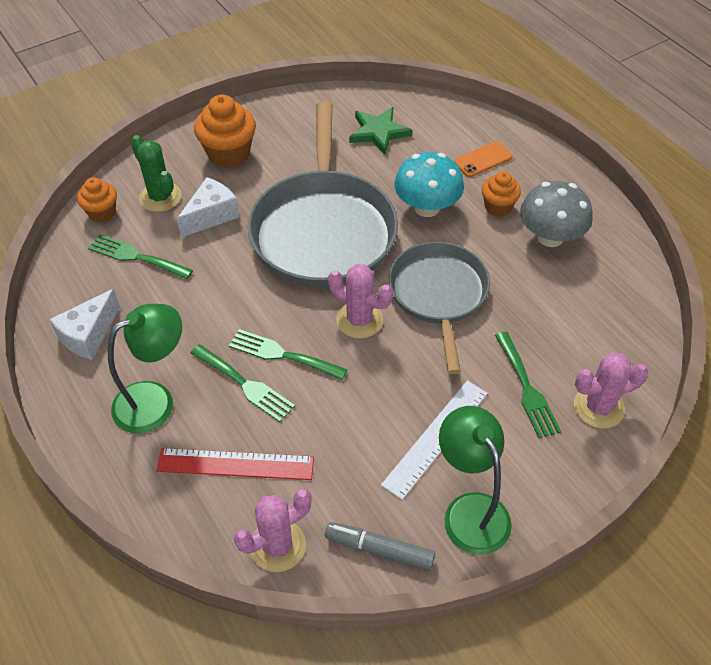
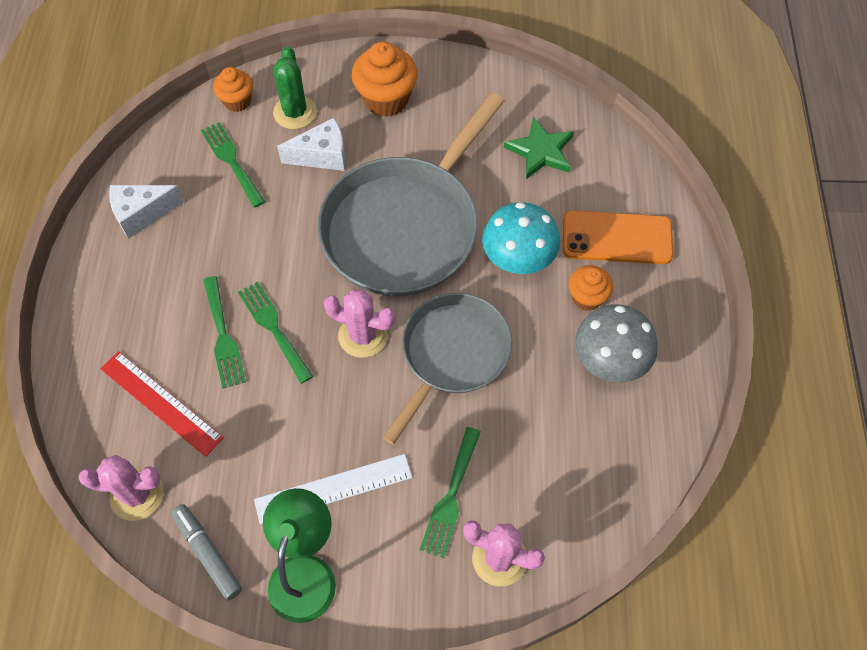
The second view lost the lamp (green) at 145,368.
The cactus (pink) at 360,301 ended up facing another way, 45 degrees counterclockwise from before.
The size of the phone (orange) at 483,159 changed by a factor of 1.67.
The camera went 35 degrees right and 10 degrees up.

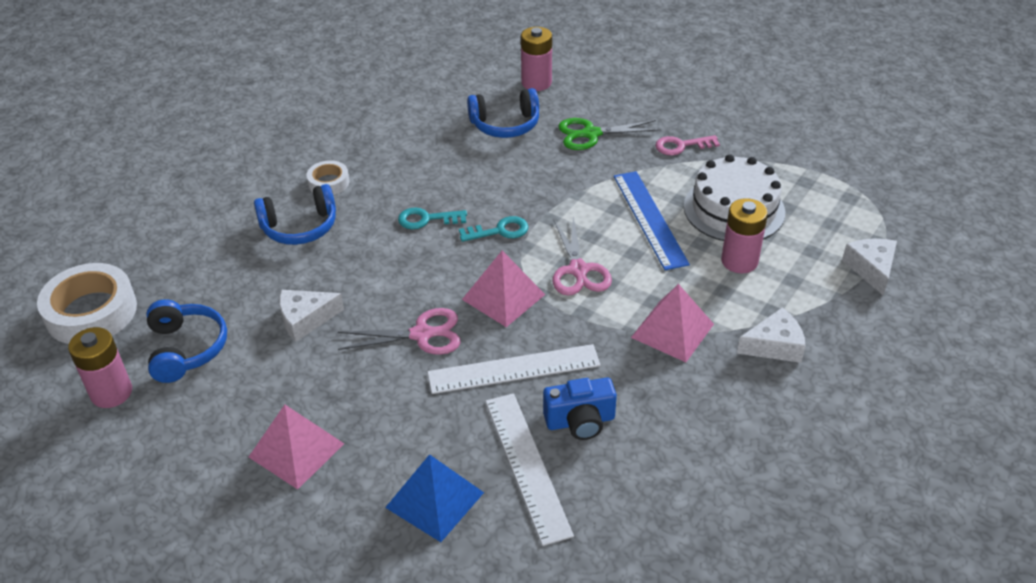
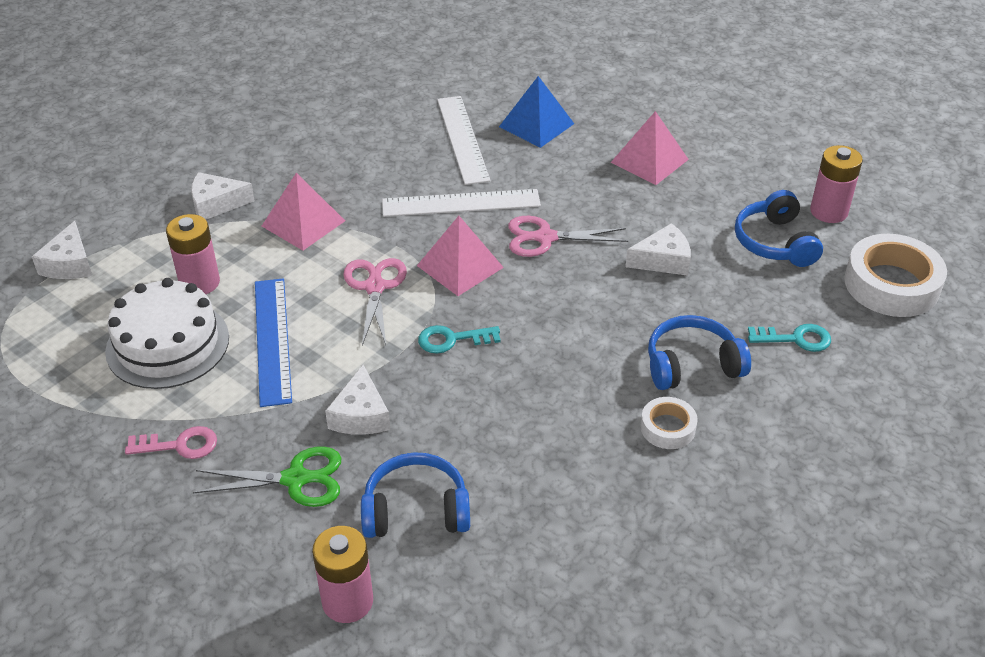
The key (turquoise) ended up elsewhere, having gone from 432,218 to 789,338.
The second view lost the camera (blue) at 580,409.
The second view gained the cheese (white) at 357,400.
The camera went 175 degrees left and 0 degrees up.

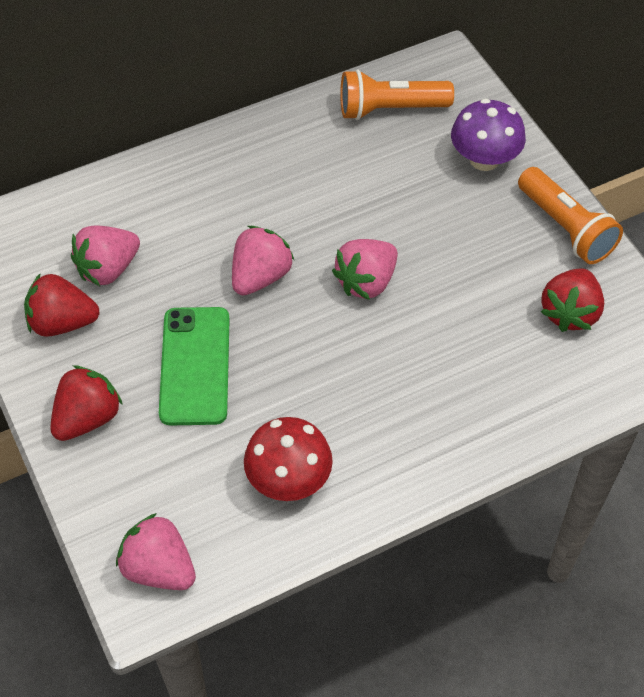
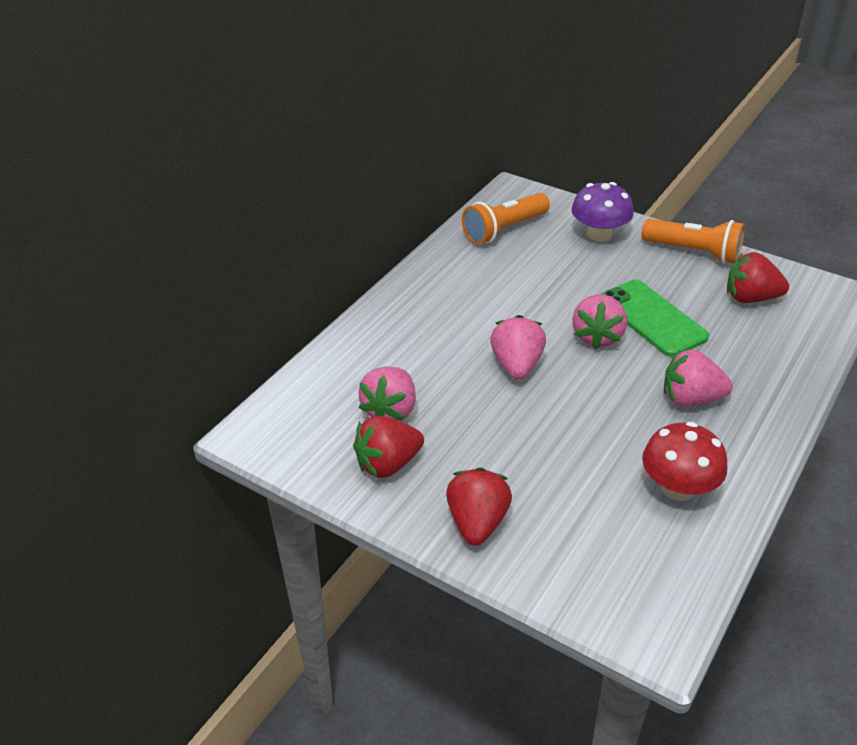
The strawberry (pink) ended up elsewhere, having gone from 156,551 to 698,378.
The phone (green) ended up elsewhere, having gone from 194,366 to 654,318.
The strawberry (red) at 572,300 ended up facing another way, 105 degrees clockwise from before.
The camera went 30 degrees left and 15 degrees down.

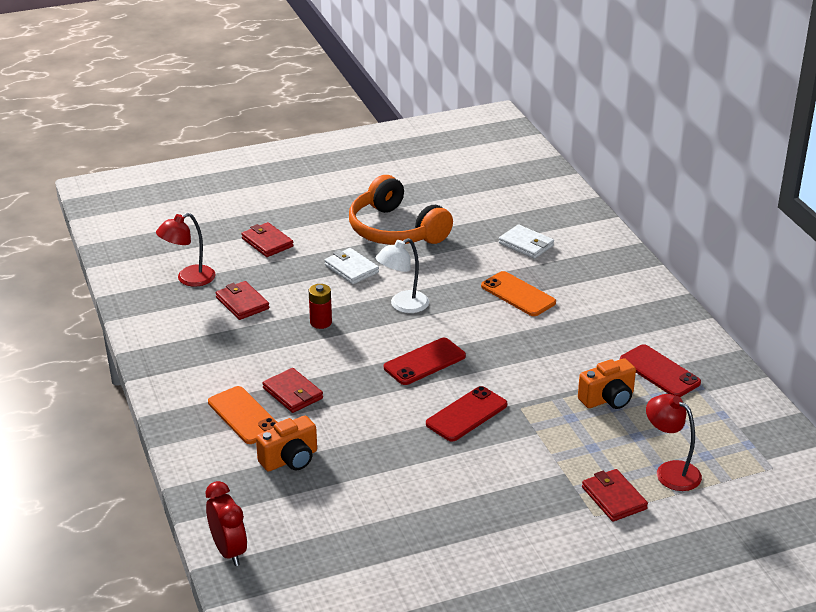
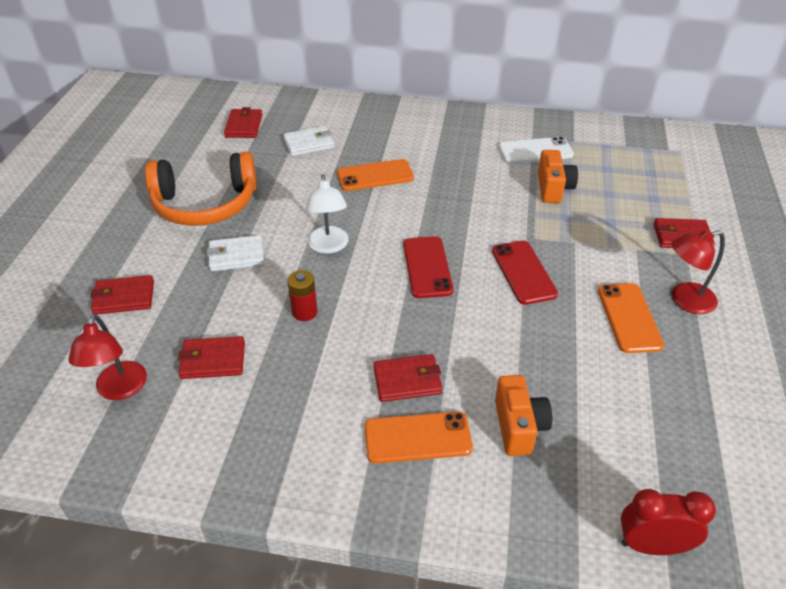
What was the phone (red) at 660,370 turned into the phone (white) at 536,150.
The lamp (red) ended up elsewhere, having gone from 674,442 to 698,271.
The second view gained the wallet (red) at 243,122.
The second view gained the phone (orange) at 631,318.
The camera went 60 degrees left and 10 degrees up.

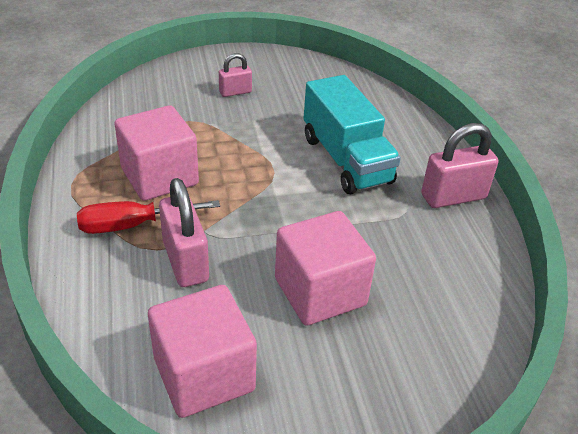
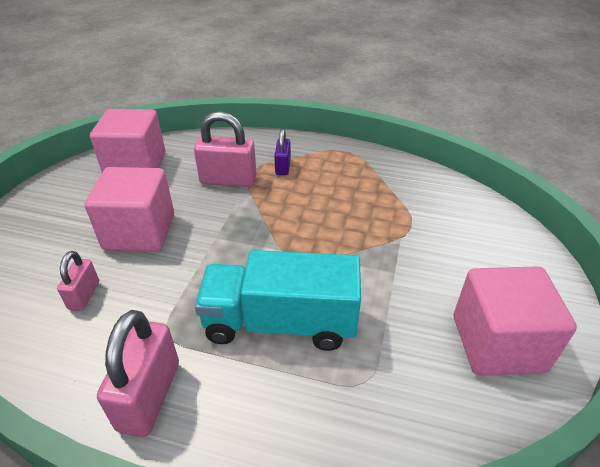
Where the screwdriver (red) stood at 148,217, the padlock (purple) came to stand at 282,152.
The cube (pink) ended up elsewhere, having gone from 156,153 to 515,321.
The padlock (pink) ended up elsewhere, having gone from 235,75 to 78,281.
The camera went 120 degrees right and 0 degrees up.

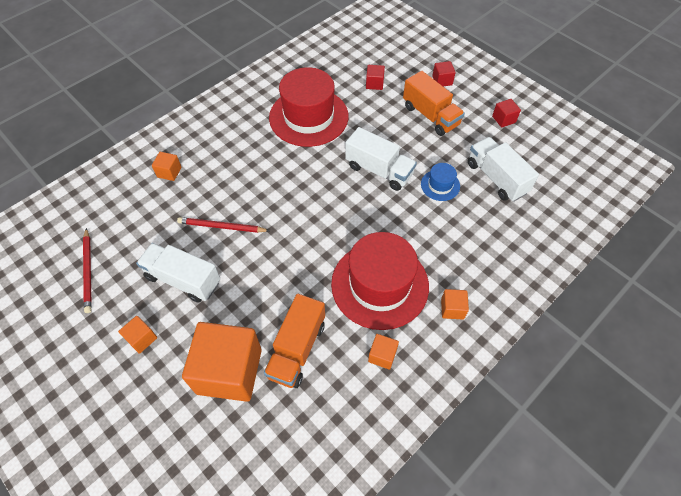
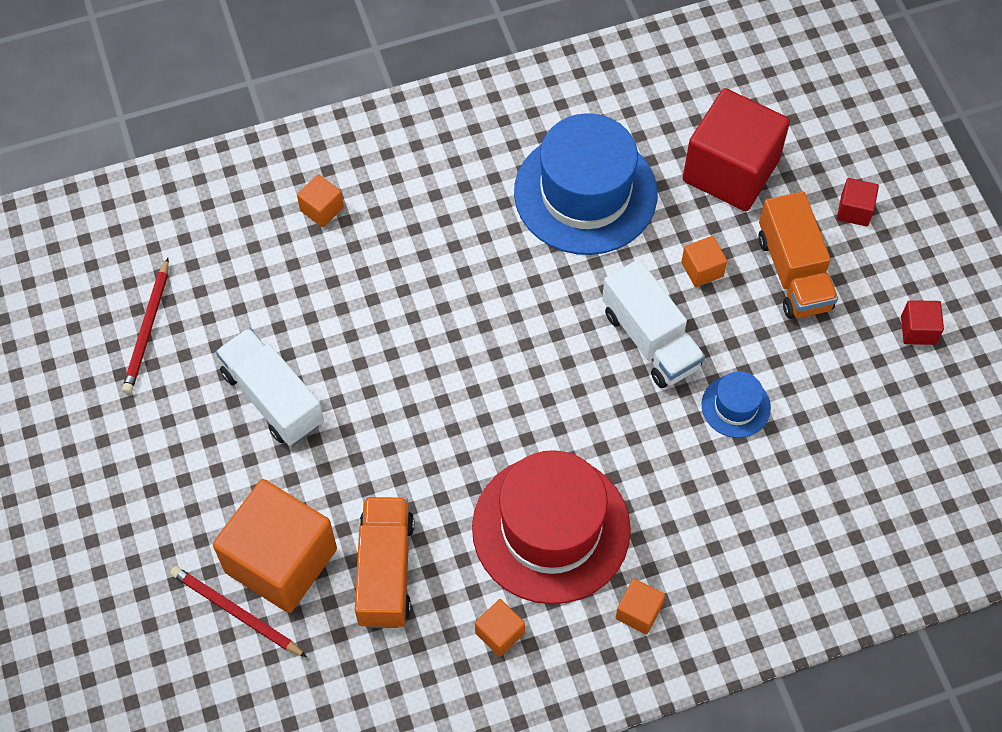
The cube (orange) ended up elsewhere, having gone from 137,335 to 704,261.
The pencil (red) ended up elsewhere, having gone from 223,225 to 238,611.
The truck (orange) at 294,341 ended up facing another way, 135 degrees clockwise from before.
What was the hat (red) at 309,107 turned into the hat (blue) at 585,184.
The size of the cube (red) at 375,77 changed by a factor of 2.35.
The second view lost the truck (white) at 503,169.
The camera went 25 degrees right and 5 degrees up.

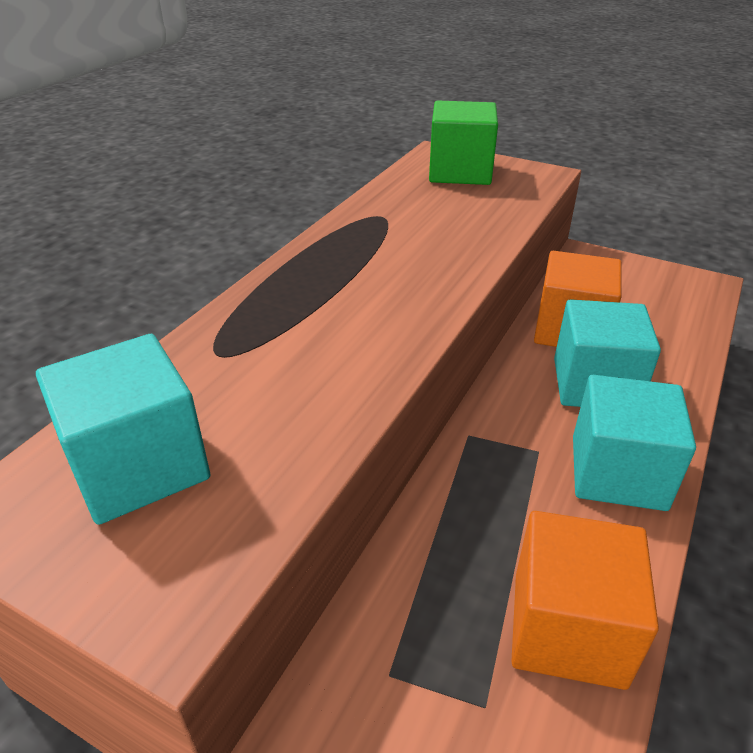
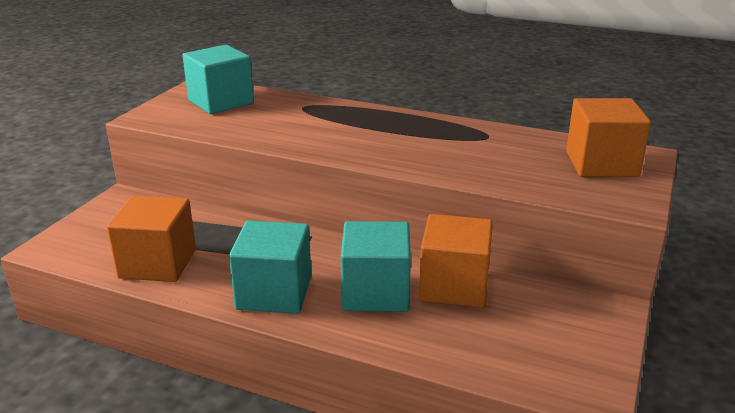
What was the cube (green) at 463,142 turned into the cube (orange) at 608,137.
The camera went 85 degrees right and 10 degrees down.

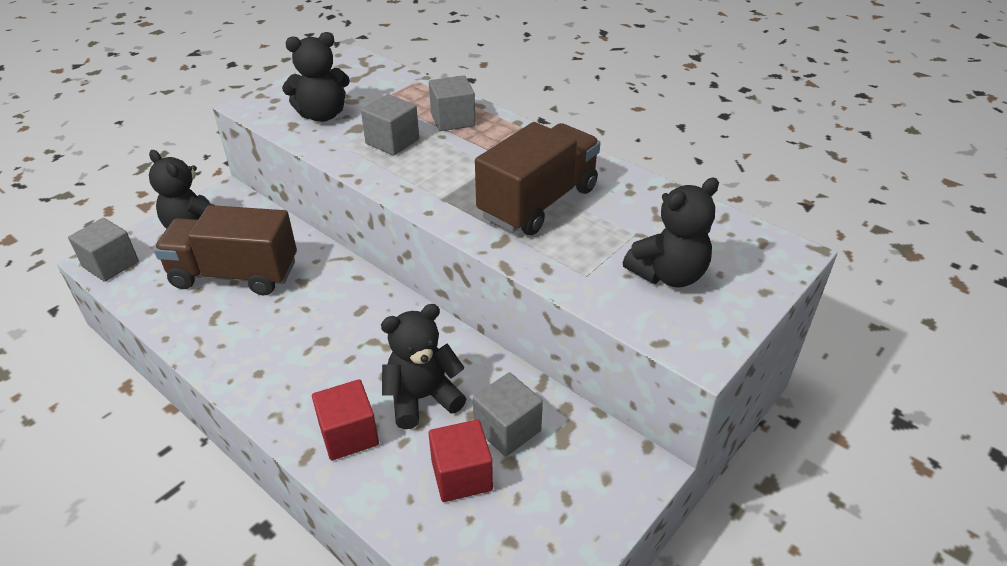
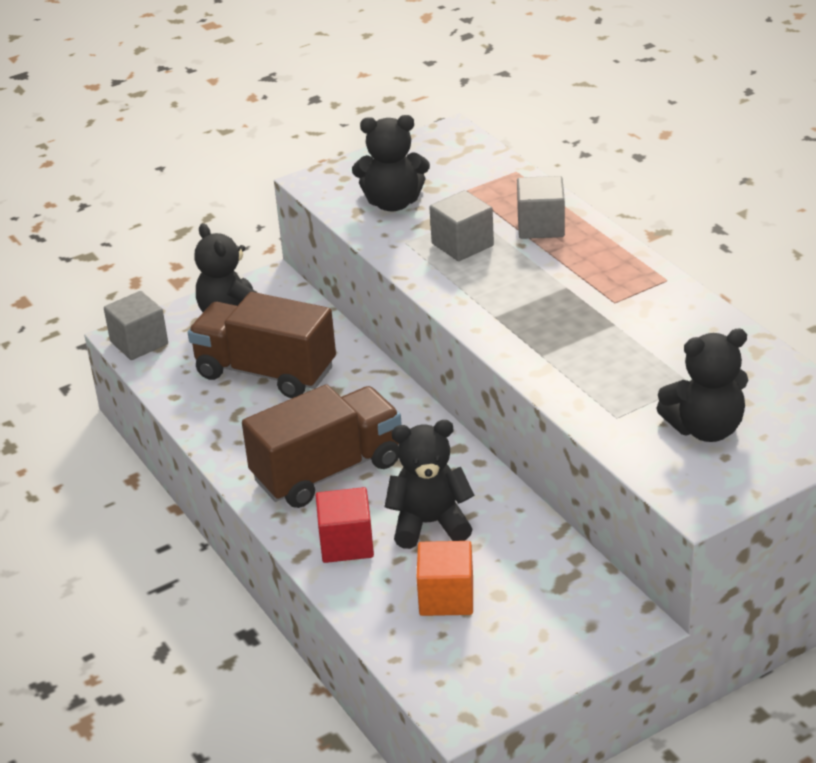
What was the cube (red) at 461,460 turned into the cube (orange) at 444,578.
The second view lost the cube (grey) at 508,414.
The truck (brown) ended up elsewhere, having gone from 537,178 to 322,446.
The camera went 20 degrees right and 5 degrees down.

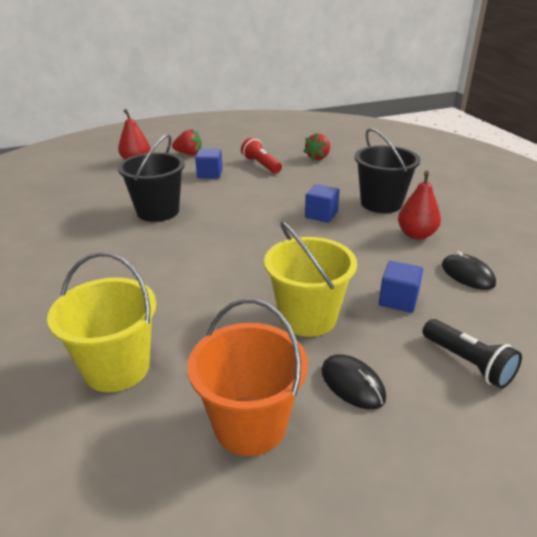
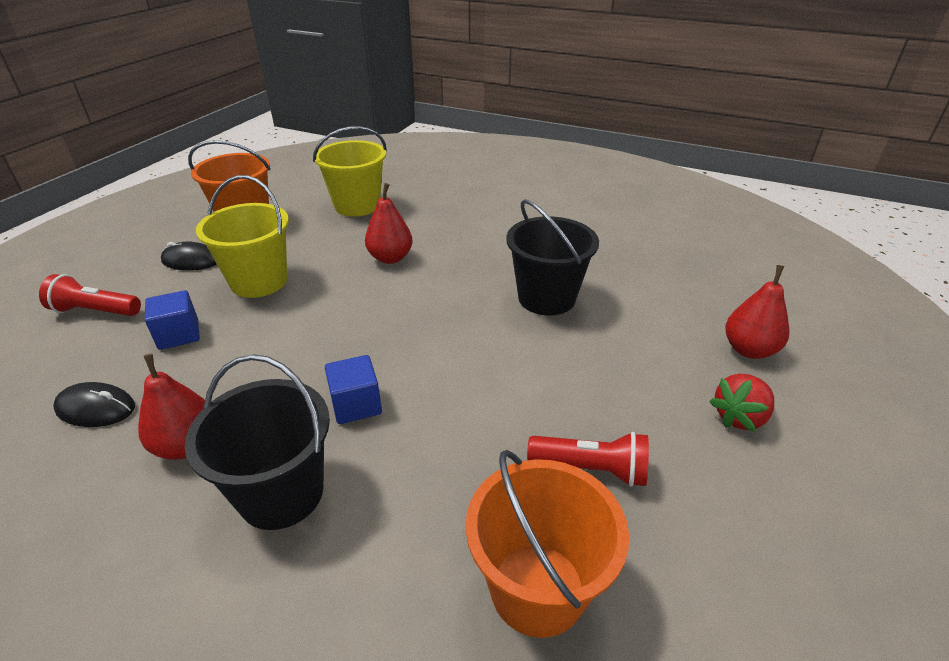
The second view lost the cube (blue) at 209,164.
Where the strawberry (red) stood at 316,147, the bucket (orange) came to stand at 547,544.
What was the flashlight (black) at 472,354 turned into the flashlight (red) at 90,295.
The second view gained the pear (red) at 388,223.
The camera went 135 degrees right and 5 degrees up.

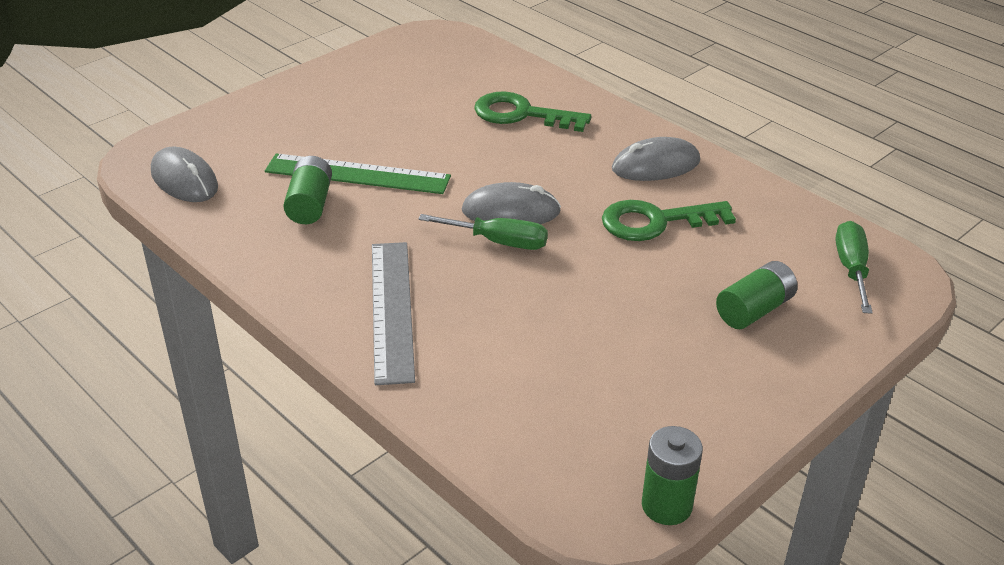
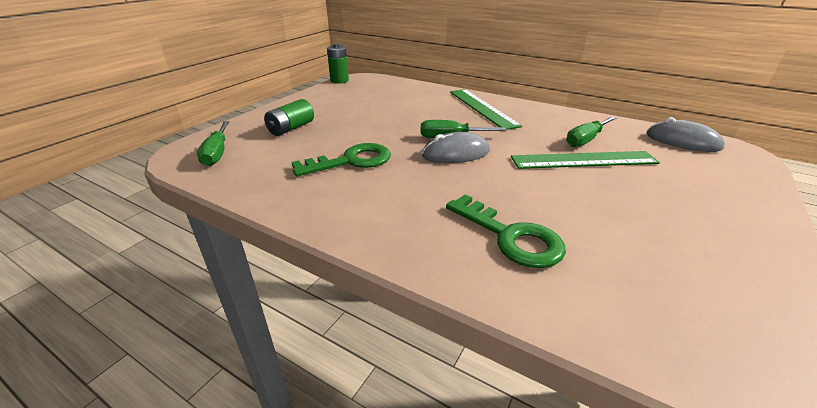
Where the battery (green) stood at 307,190, the screwdriver (green) came to stand at 591,131.
What was the ruler (grey) at 393,313 turned into the ruler (green) at 486,109.
The key (green) at 532,111 ended up facing another way, 45 degrees clockwise from before.
The second view lost the mouse (grey) at 656,159.
The camera went 165 degrees right and 5 degrees down.

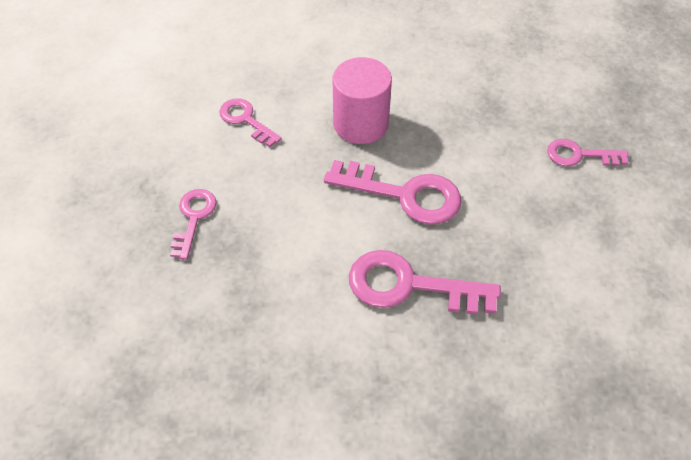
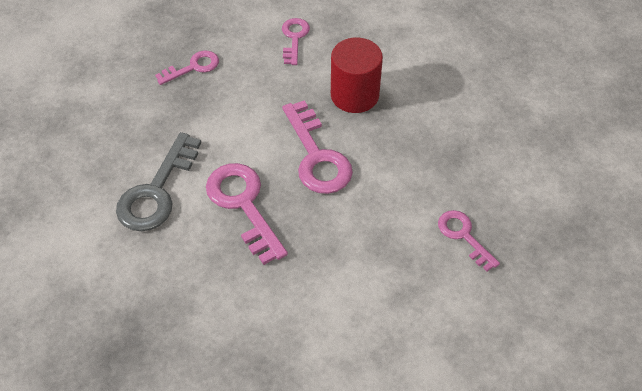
What was the cylinder (pink) at 362,100 turned into the cylinder (red) at 357,75.
The second view gained the key (grey) at 158,181.
The camera went 50 degrees right and 0 degrees up.

